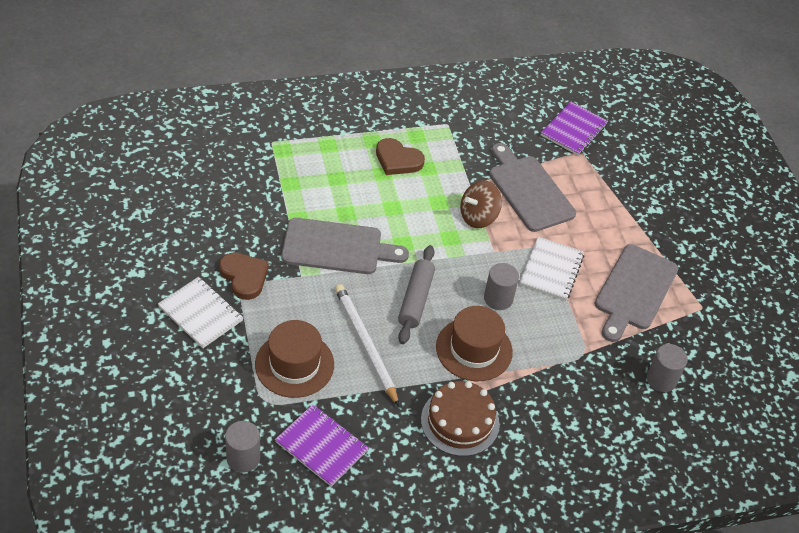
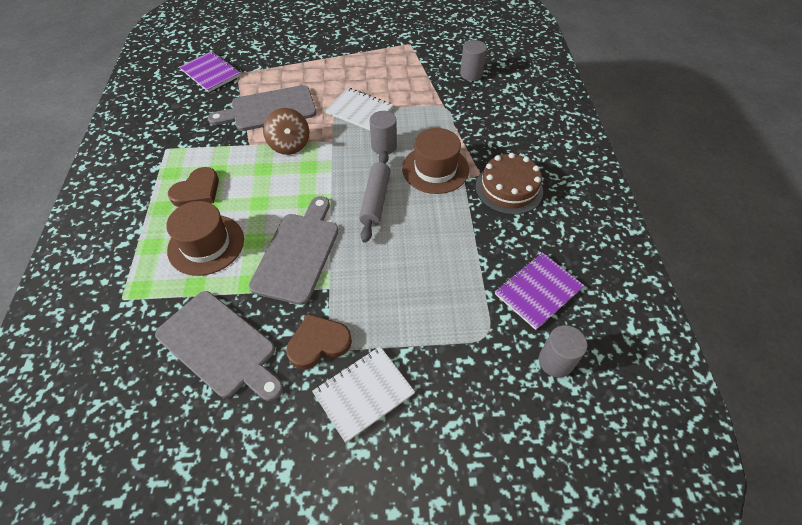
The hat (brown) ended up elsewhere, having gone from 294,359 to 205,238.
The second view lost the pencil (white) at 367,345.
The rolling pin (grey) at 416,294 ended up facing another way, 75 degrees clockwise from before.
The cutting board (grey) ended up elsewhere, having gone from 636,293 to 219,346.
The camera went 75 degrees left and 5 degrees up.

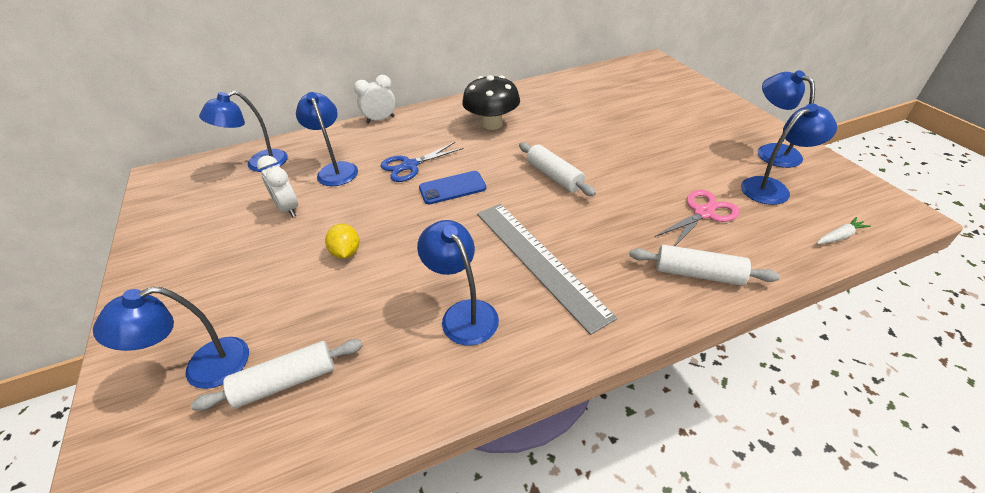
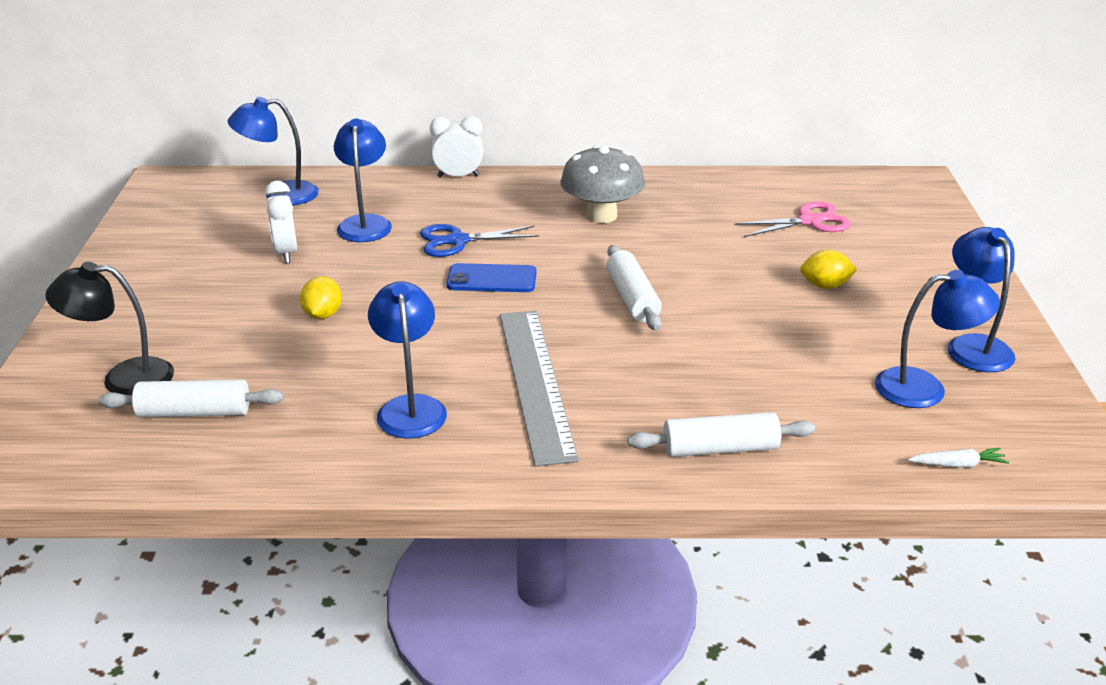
What was the lamp (blue) at 171,338 turned into the lamp (black) at 109,328.
What was the mushroom (black) at 491,102 turned into the mushroom (grey) at 602,184.
The rolling pin (white) at 704,265 ended up facing another way, 45 degrees counterclockwise from before.
The scissors (pink) ended up elsewhere, having gone from 697,218 to 792,219.
The second view gained the lemon (yellow) at 828,269.
The camera went 20 degrees right and 10 degrees down.

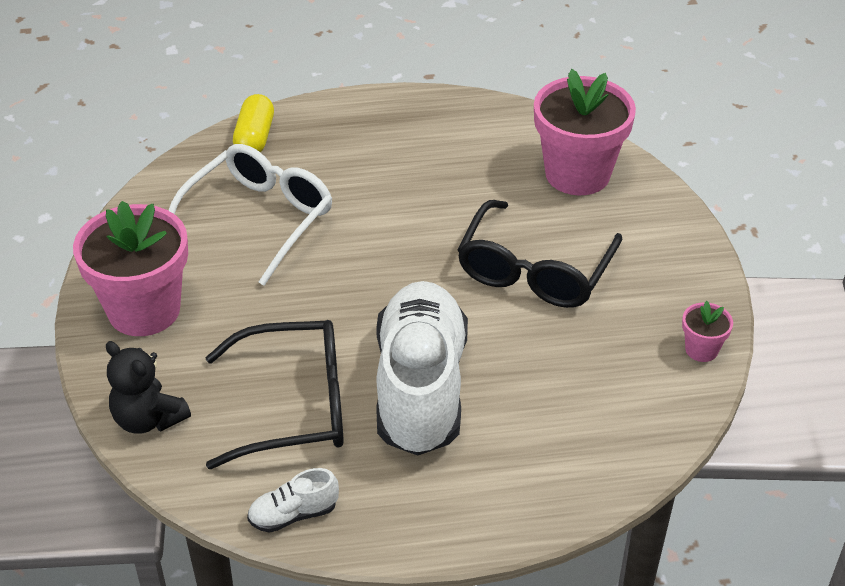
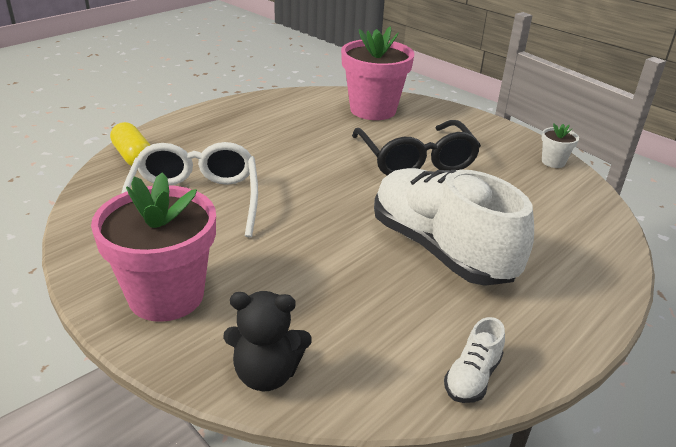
The second view lost the glasses (black) at 274,394.
What was the flower pot (pink) at 707,331 turned into the flower pot (white) at 560,145.
The camera went 40 degrees left and 10 degrees down.

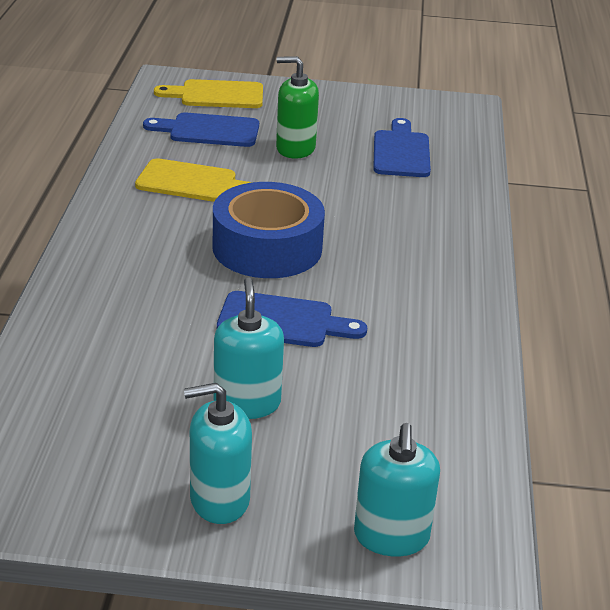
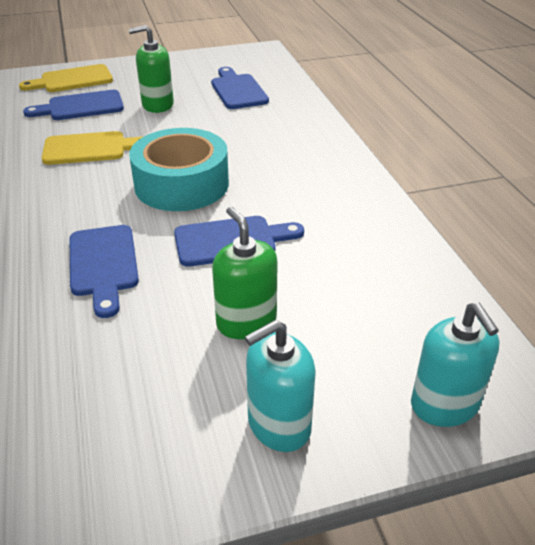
What was the tape (blue) at 269,230 turned into the tape (turquoise) at 179,169.
What was the soap dispenser (turquoise) at 249,348 turned into the soap dispenser (green) at 245,273.
The second view gained the cutting board (blue) at 104,271.
The camera went 20 degrees left and 5 degrees up.

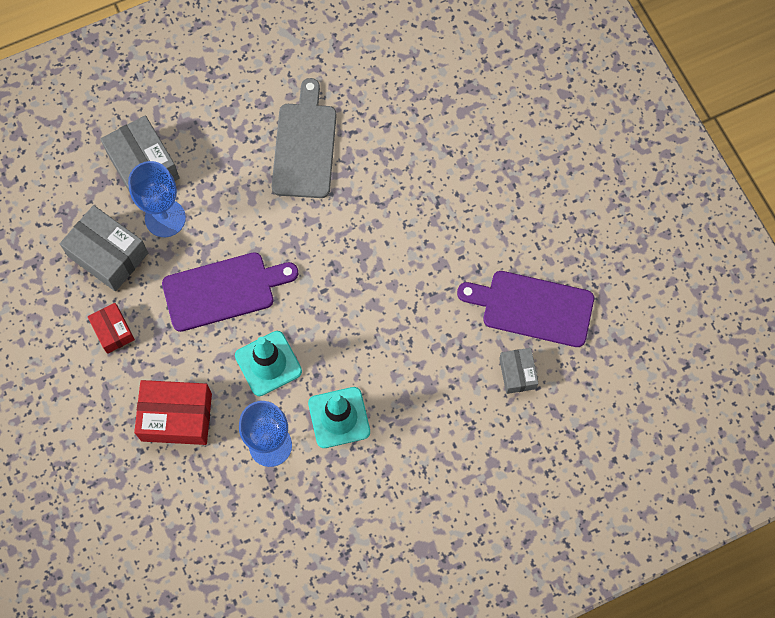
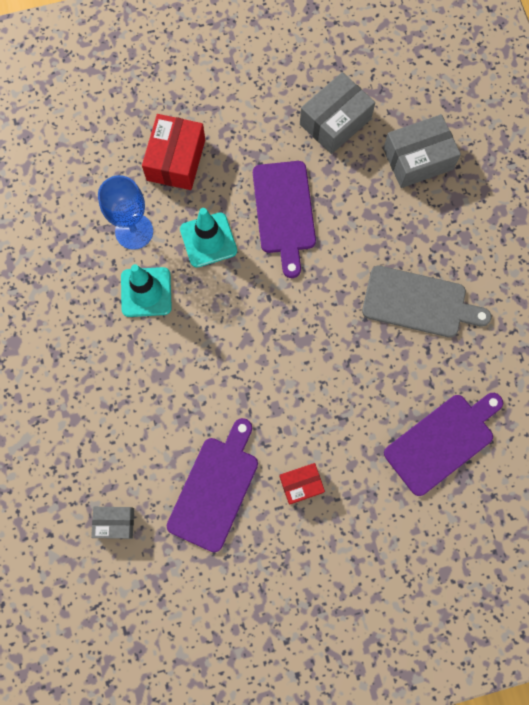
The box (red) ended up elsewhere, having gone from 111,328 to 302,484.
The second view lost the goblet (blue) at 157,199.
The box (grey) ended up elsewhere, having gone from 519,371 to 112,523.
The second view gained the cutting board (purple) at 443,444.
The camera went 100 degrees right and 5 degrees up.

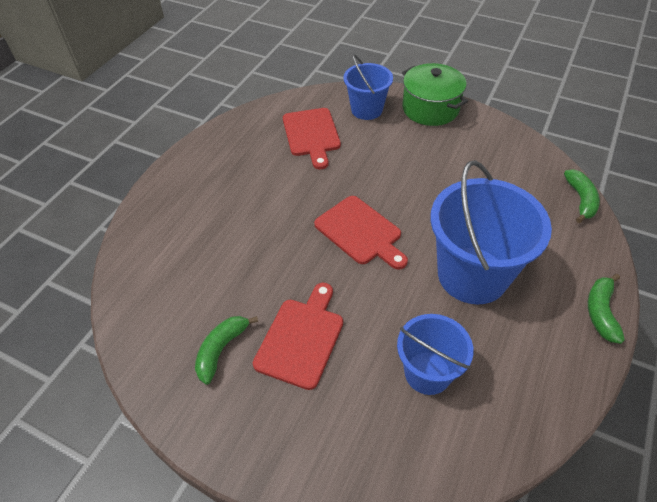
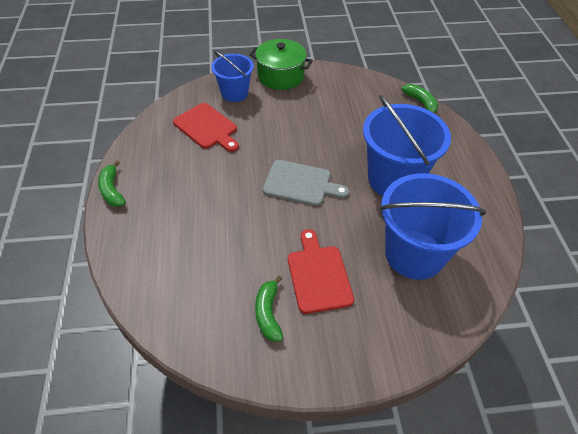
What was the cutting board (red) at 361,233 turned into the cutting board (grey) at 306,183.
The size of the bucket (blue) at 435,354 changed by a factor of 1.70.
The banana (green) ended up elsewhere, having gone from 606,309 to 112,183.
The camera went 35 degrees left and 0 degrees up.

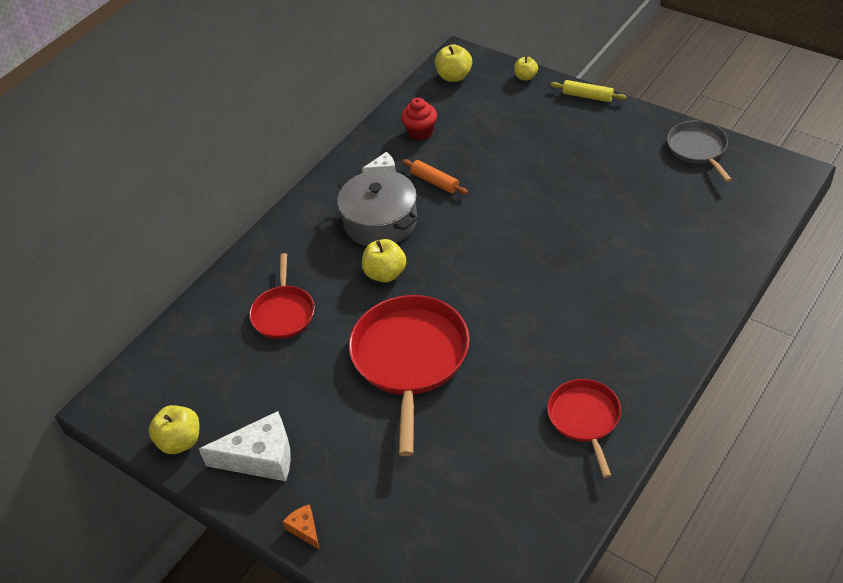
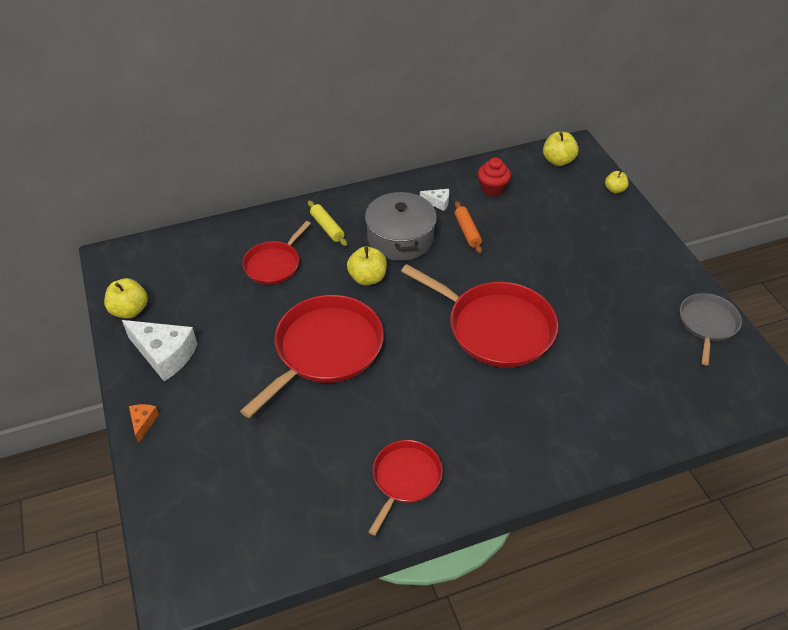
The rolling pin (yellow) ended up elsewhere, having gone from 588,91 to 327,223.
The second view gained the pan (red) at 479,316.
The camera went 30 degrees right and 0 degrees up.

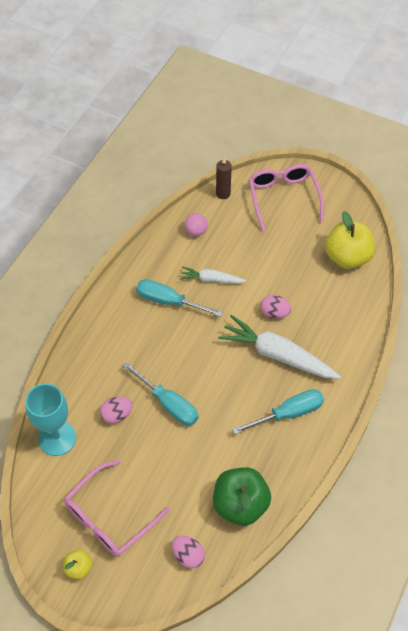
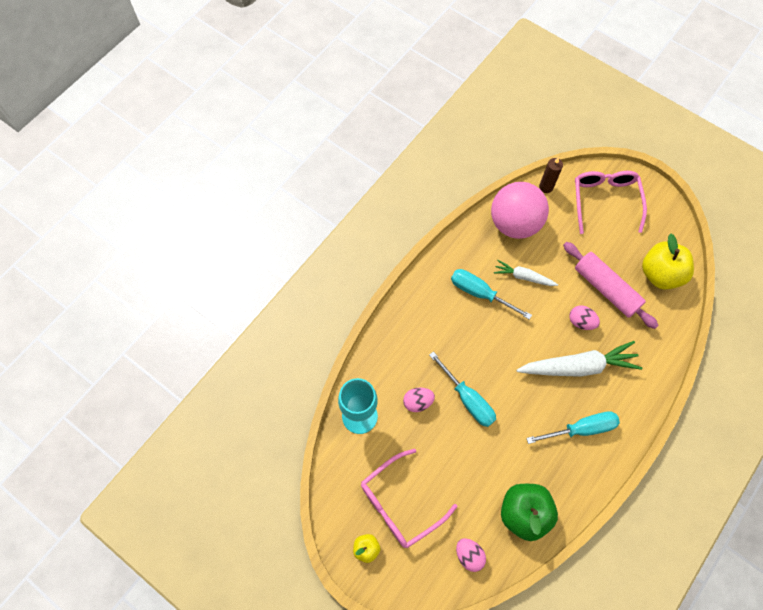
The size of the ball (pink) at 196,224 changed by a factor of 2.45.
The carrot (white) at 279,347 ended up facing another way, 135 degrees clockwise from before.
The second view gained the rolling pin (pink) at 611,285.
The camera went 10 degrees right and 10 degrees up.

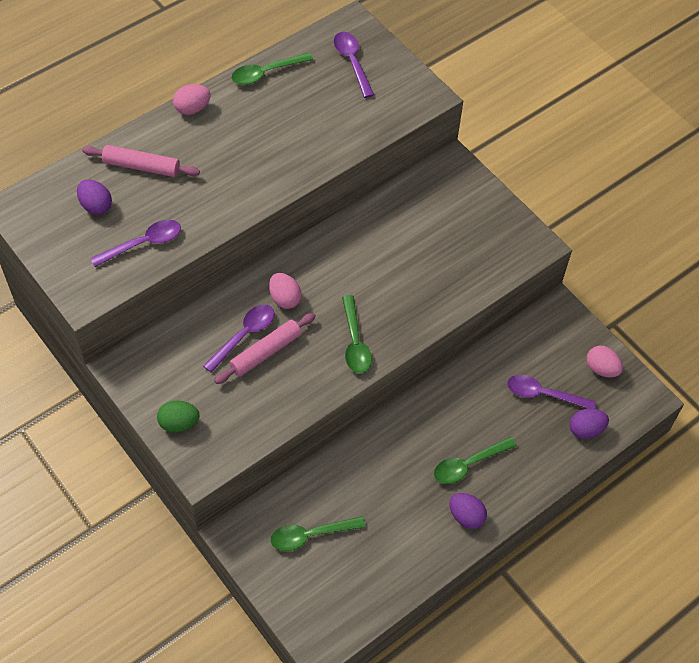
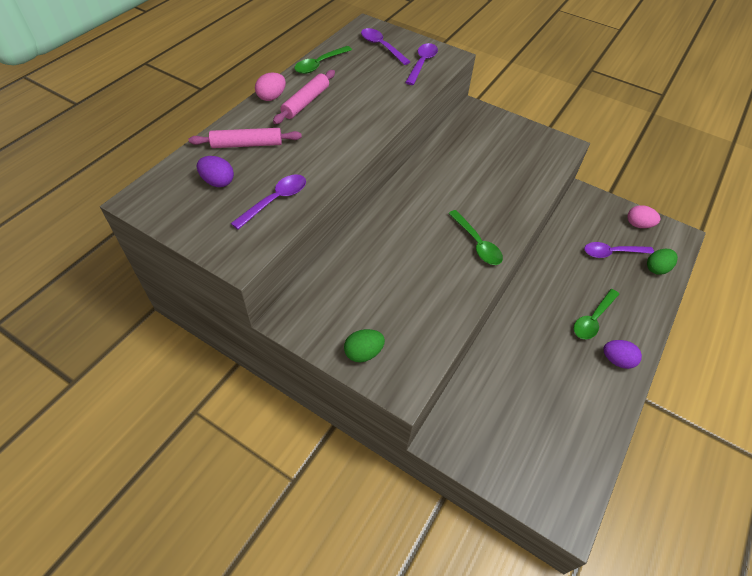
The spoon (purple) ended up elsewhere, having gone from 238,338 to 421,64.
The rolling pin (pink) ended up elsewhere, having gone from 265,348 to 304,97.
The second view lost the egg (pink) at 285,291.
The second view lost the spoon (green) at 318,533.
What was the egg (purple) at 589,423 turned into the egg (green) at 662,262.
The camera went 20 degrees left and 5 degrees down.

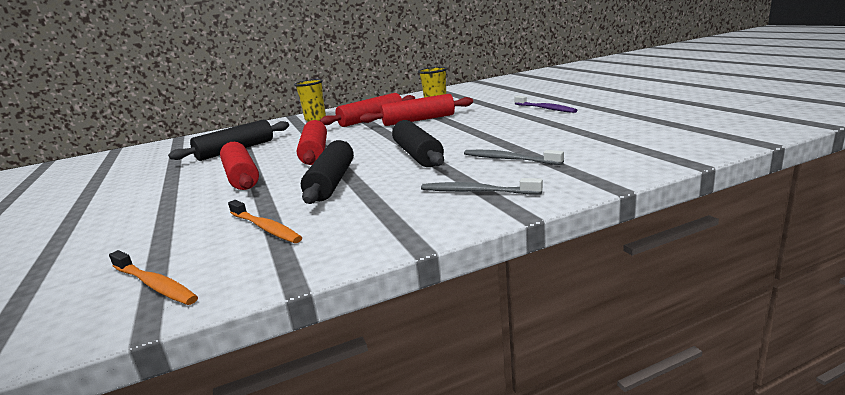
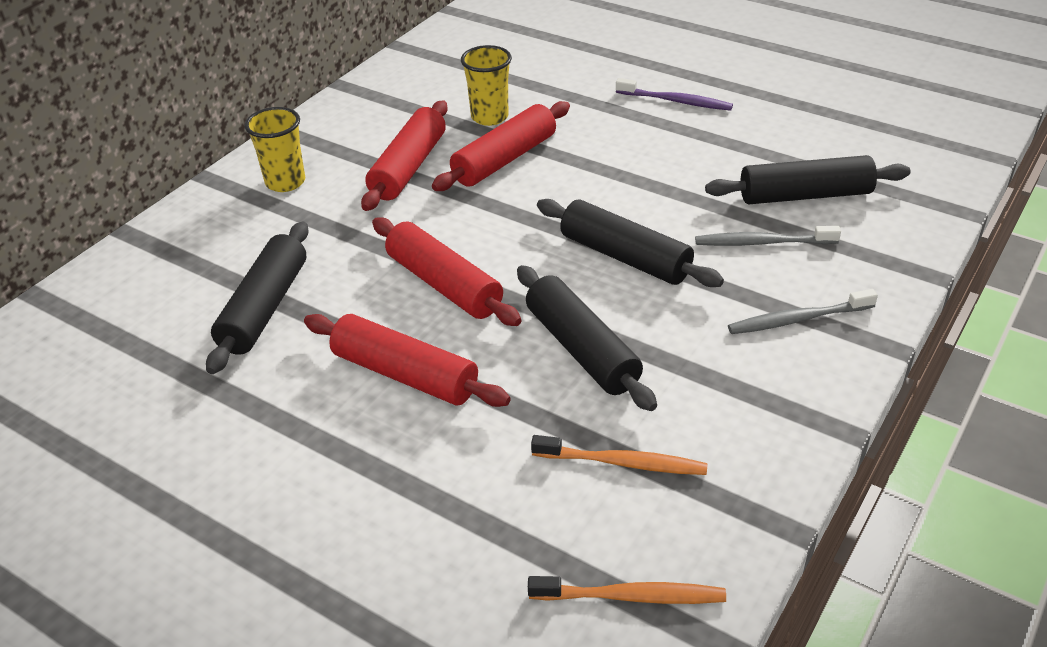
The second view gained the rolling pin (black) at 807,179.
The camera went 35 degrees left and 20 degrees up.

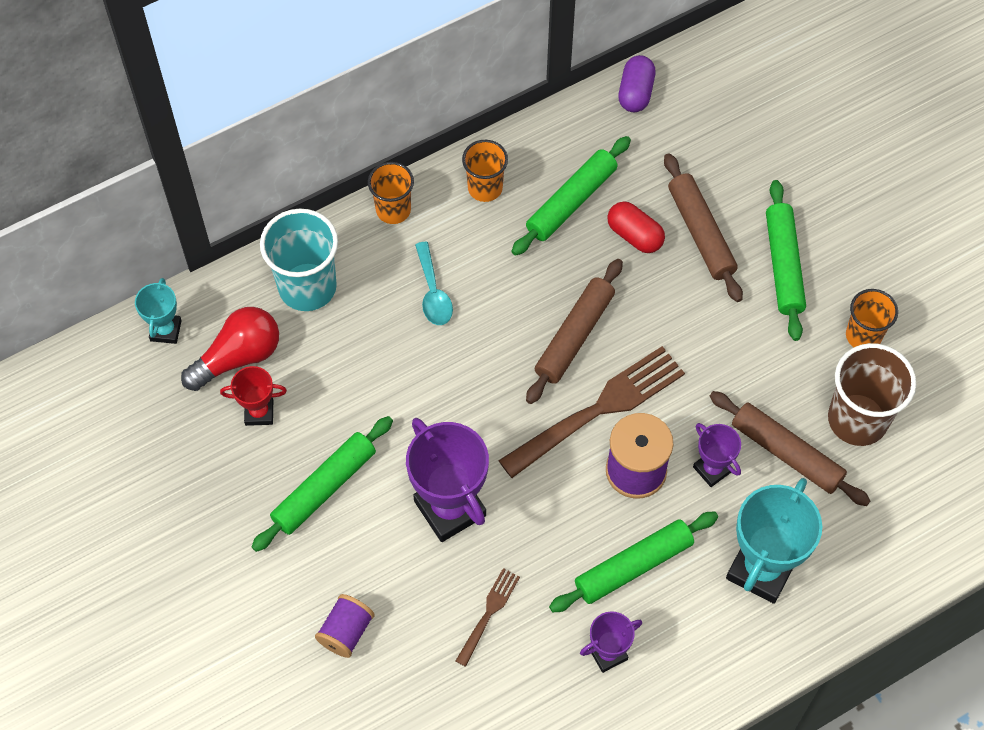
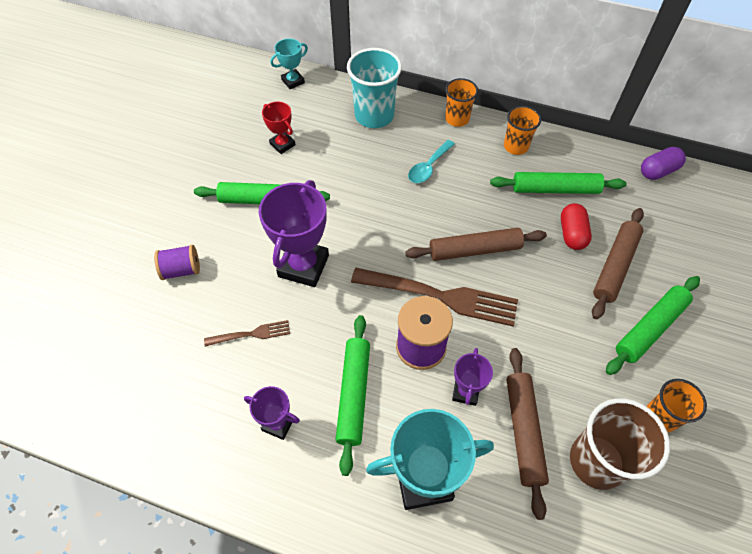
The second view lost the light bulb (red) at 230,349.
The rolling pin (green) at 633,561 ended up facing another way, 75 degrees clockwise from before.
The camera went 50 degrees right and 5 degrees down.

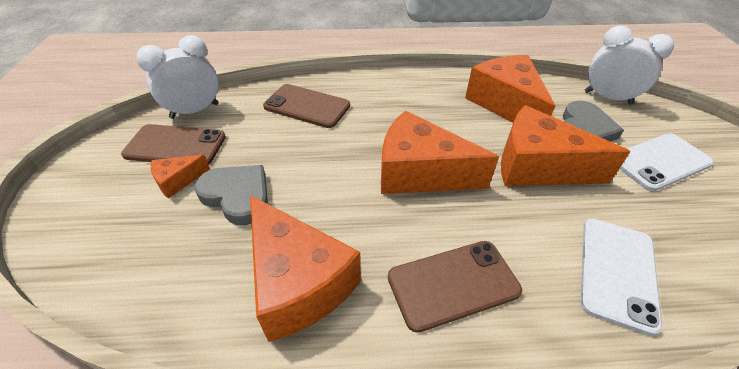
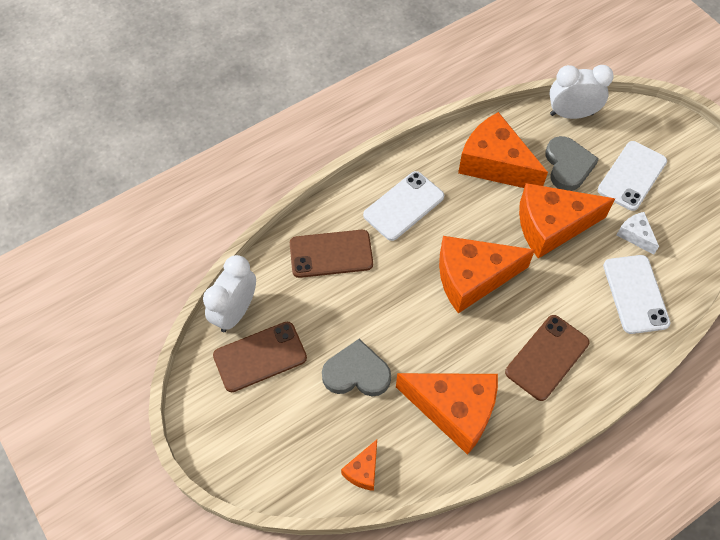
The cheese (orange) ended up elsewhere, having gone from 180,177 to 359,465.
The second view gained the phone (white) at 403,206.
The second view gained the cheese (white) at 638,233.
The camera went 30 degrees left and 15 degrees up.

